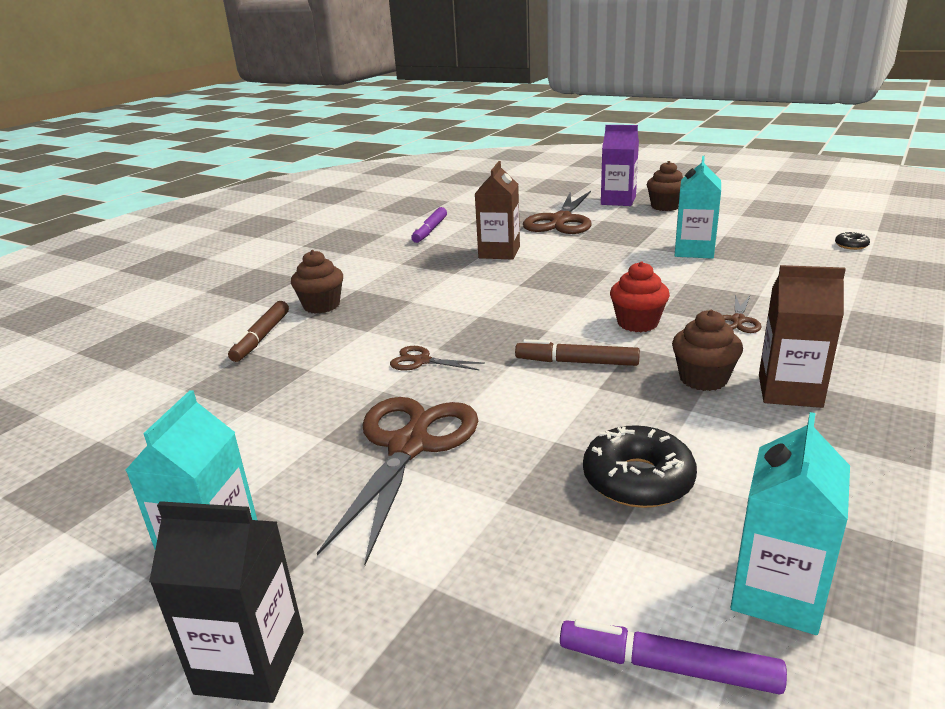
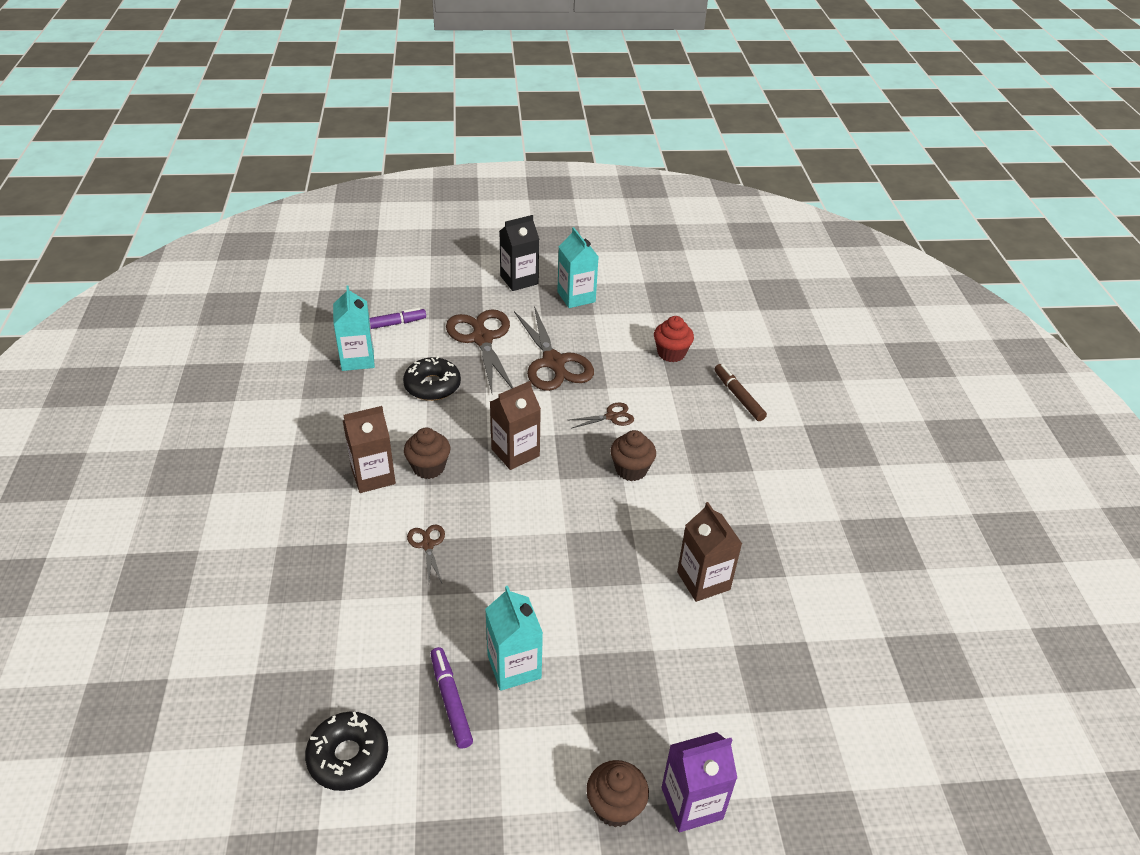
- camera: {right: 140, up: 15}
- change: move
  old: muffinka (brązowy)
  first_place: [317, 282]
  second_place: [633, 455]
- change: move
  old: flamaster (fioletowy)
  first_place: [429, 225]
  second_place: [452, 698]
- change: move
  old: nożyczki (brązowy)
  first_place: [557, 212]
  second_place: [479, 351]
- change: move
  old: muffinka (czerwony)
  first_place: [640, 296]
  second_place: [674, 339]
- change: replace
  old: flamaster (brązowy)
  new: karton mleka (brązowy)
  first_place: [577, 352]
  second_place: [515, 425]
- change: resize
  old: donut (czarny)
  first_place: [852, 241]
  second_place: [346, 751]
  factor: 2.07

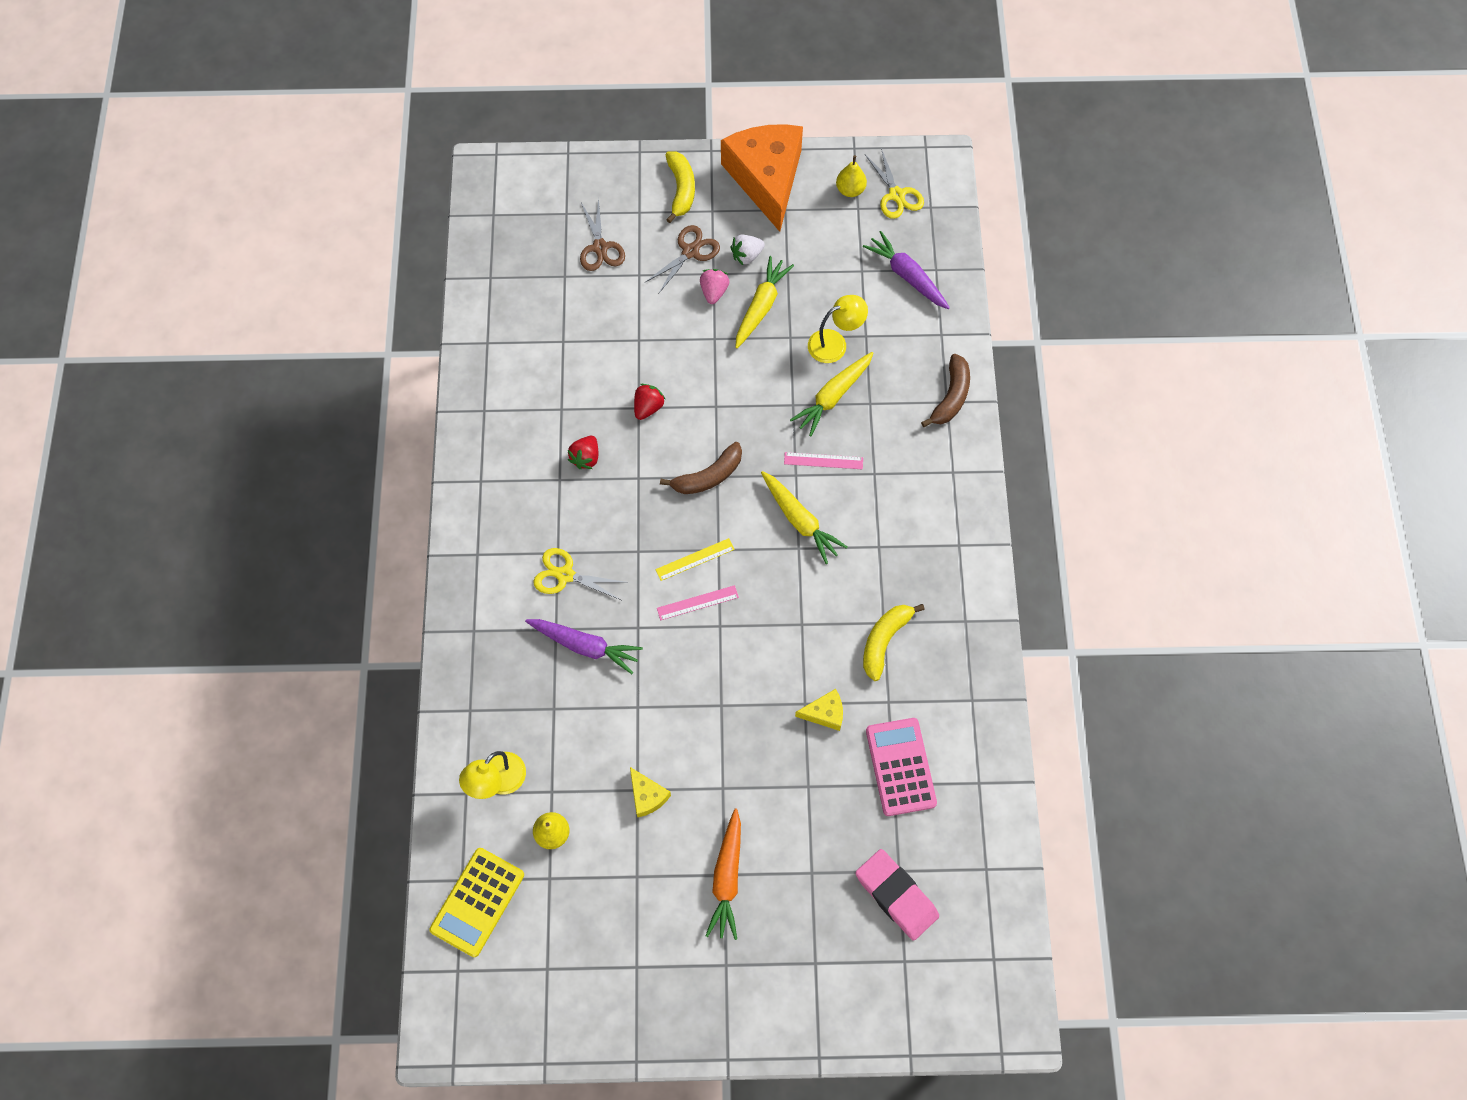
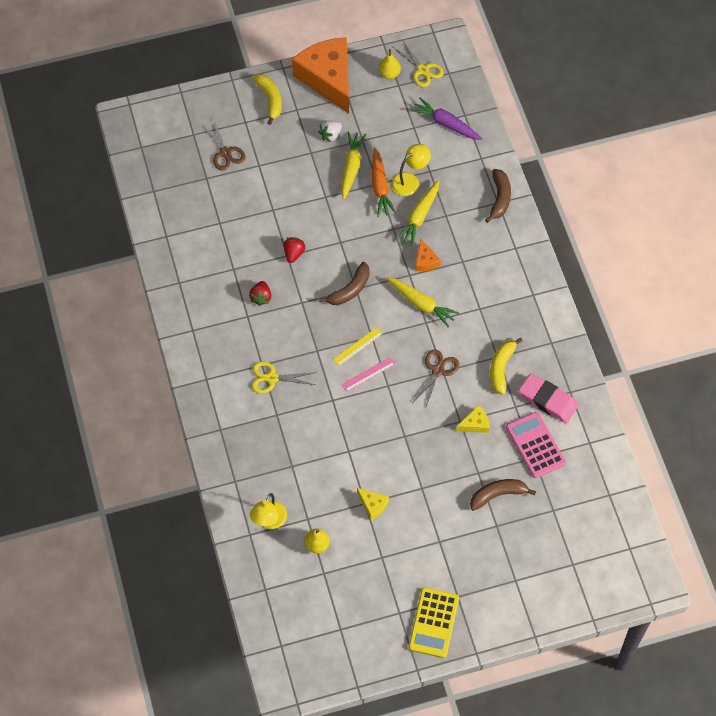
- camera: {right: -15, up: -5}
- change: delete
  old: marchewka (fioletowy)
  first_place: [584, 646]
- change: delete
  old: truskawka (różowy)
  first_place: [715, 286]
- change: insert
  new: banan (brązowy)
  second_place: [503, 495]
- change: move
  old: kalkulator (żółty)
  first_place: [476, 902]
  second_place: [434, 622]
- change: move
  old: nożyczki (brązowy)
  first_place: [682, 259]
  second_place: [436, 379]
- change: move
  old: marchewka (pomarańczowy)
  first_place: [723, 874]
  second_place: [384, 182]
- change: move
  old: gumka do mazania (różowy)
  first_place: [897, 895]
  second_place: [548, 398]
- change: replace
  old: linijka (różowy)
  new: ser (pomarańczowy)
  first_place: [823, 460]
  second_place: [428, 255]

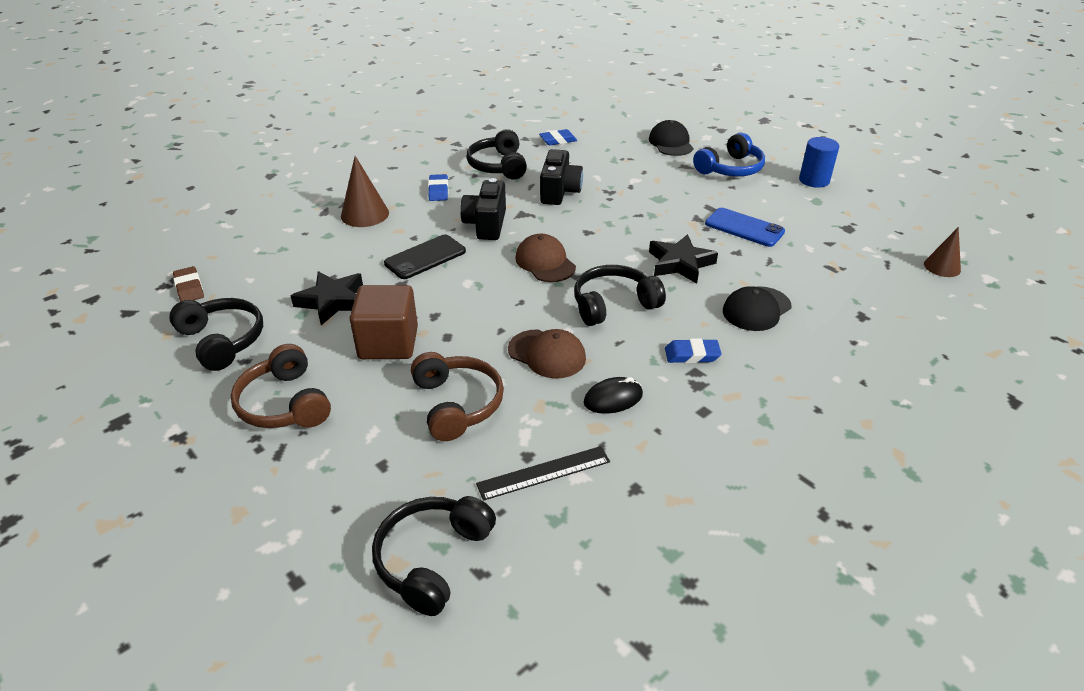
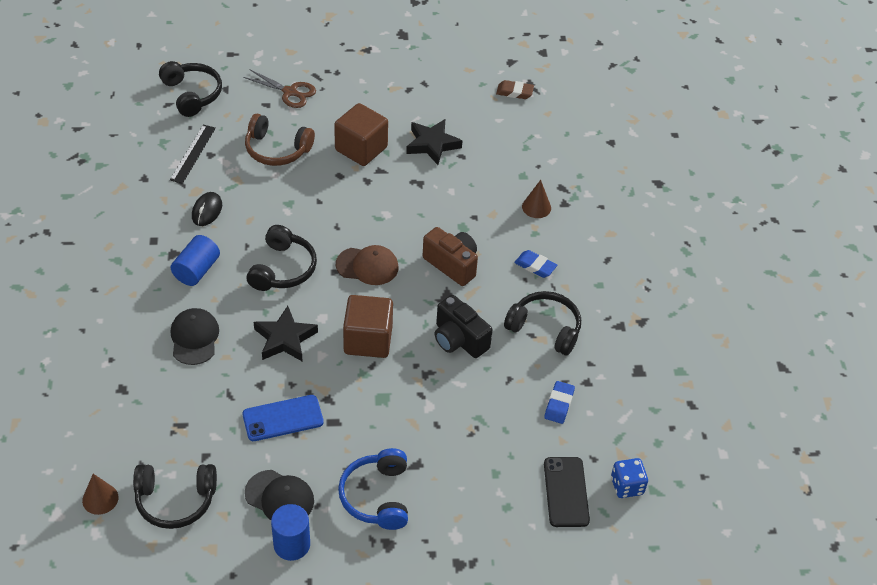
- camera: {right: 125, up: 10}
- change: delete
  old: słuchawki (brązowy)
  first_place: [281, 386]
- change: delete
  old: czapka (brązowy)
  first_place: [547, 353]
- change: insert
  new: nożyczki (brązowy)
  second_place: [279, 88]
- change: insert
  new: sześcian (brązowy)
  second_place: [368, 326]
- change: insert
  new: kostka do gry (niebieski)
  second_place: [629, 478]
- change: move
  old: słuchawki (czarny)
  first_place: [216, 334]
  second_place: [175, 496]
- change: move
  old: telefon (czarny)
  first_place: [425, 257]
  second_place: [567, 492]
- change: move
  old: czapka (czarny)
  first_place: [671, 138]
  second_place: [279, 495]
- change: replace
  old: gumka do mazania (niebieski)
  new: walec (niebieski)
  first_place: [693, 350]
  second_place: [195, 260]
- change: recolor
  old: aparat fotograficzny (czarny)
  new: aparat fotograficzny (brązowy)
  first_place: [483, 209]
  second_place: [450, 256]
- change: resize
  old: stożek (brązowy)
  first_place: [365, 191]
  second_place: [536, 199]
  factor: 0.66

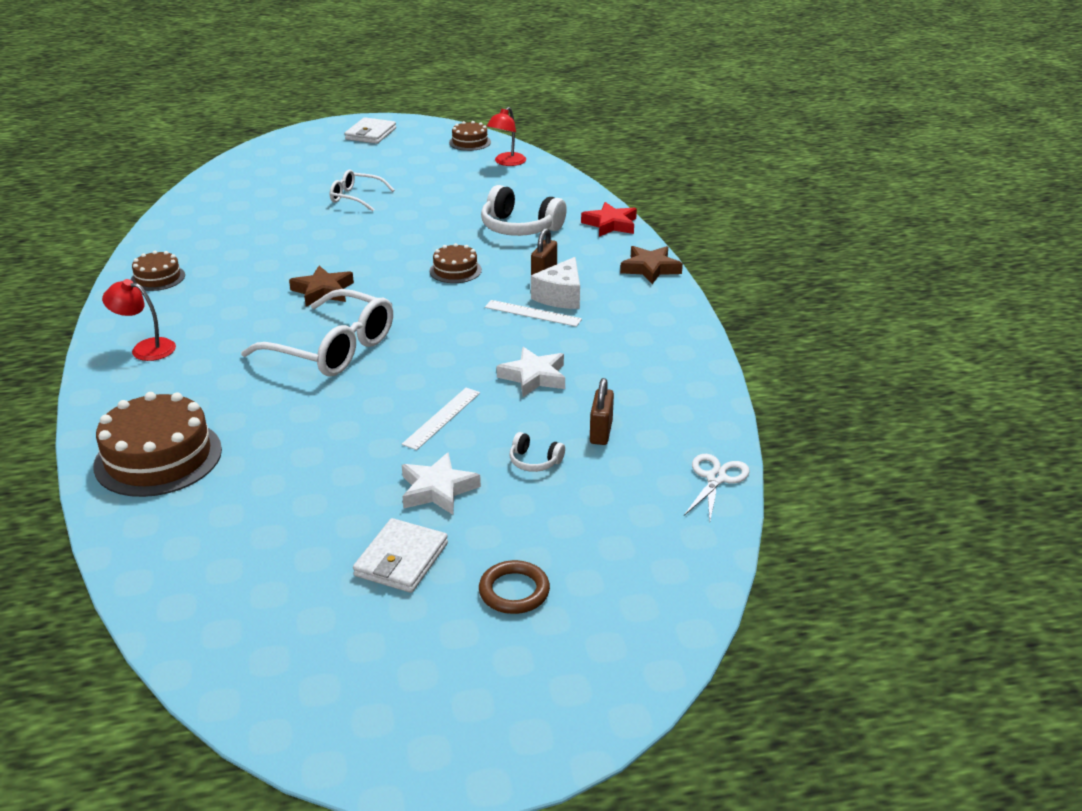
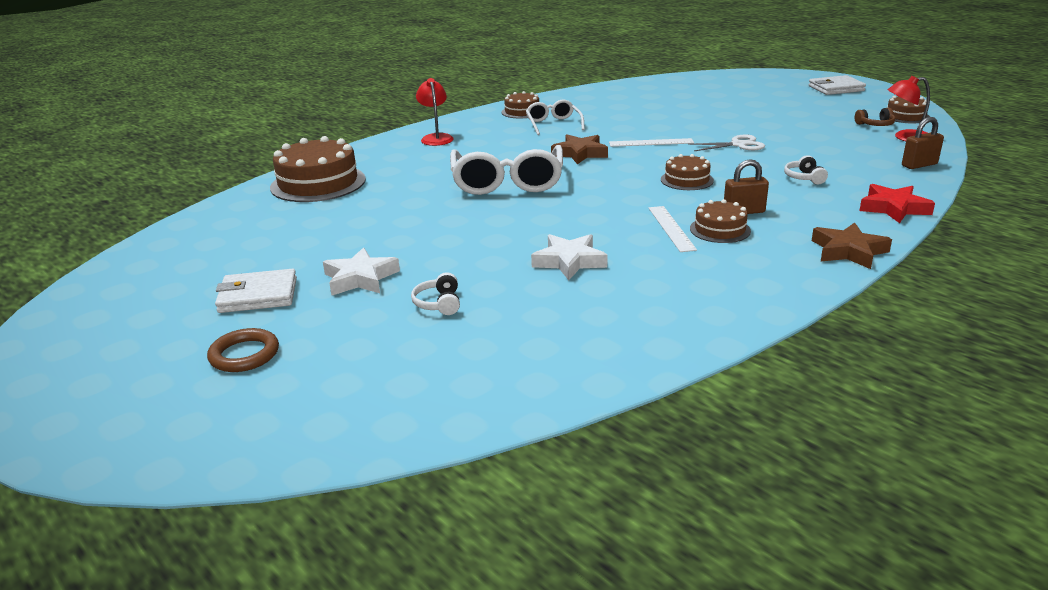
- camera: {right: 60, up: -5}
- change: insert
  new: słuchawki (brązowy)
  second_place: [875, 117]
- change: move
  old: okulary (biały)
  first_place: [362, 190]
  second_place: [555, 117]
- change: move
  old: linijka (biały)
  first_place: [441, 419]
  second_place: [651, 142]
- change: move
  old: kłódka (brązowy)
  first_place: [602, 411]
  second_place: [923, 143]
- change: move
  old: nożyczki (biały)
  first_place: [717, 488]
  second_place: [726, 143]
- change: replace
  old: ser (biały)
  new: tort (brązowy)
  first_place: [555, 283]
  second_place: [720, 221]
- change: resize
  old: słuchawki (biały)
  first_place: [524, 210]
  second_place: [806, 169]
  factor: 0.48

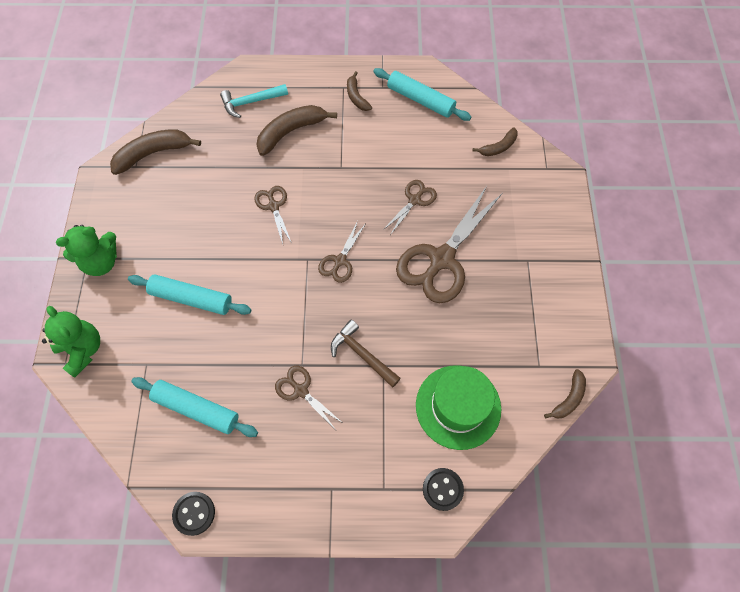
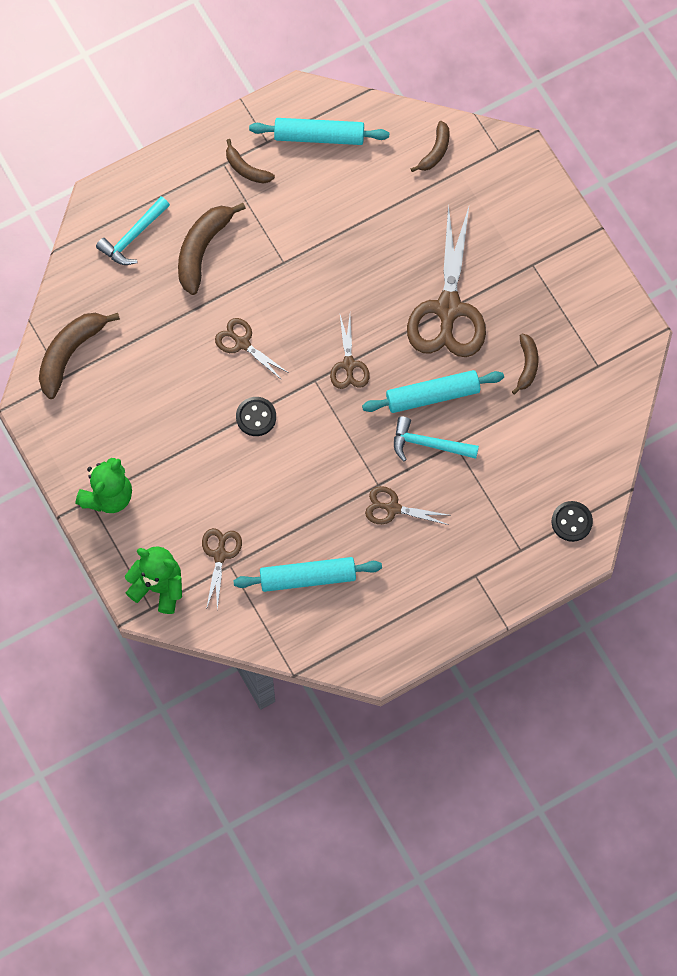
- camera: {right: -30, up: 5}
- change: delete
  old: kapelusz (zielony)
  first_place: [458, 407]
- change: move
  old: wałek do ciasta (turkusowy)
  first_place: [189, 294]
  second_place: [433, 391]
- change: move
  old: guzik (czarny)
  first_place: [193, 514]
  second_place: [256, 416]
- change: move
  old: nożyczki (brązowy)
  first_place: [410, 207]
  second_place: [222, 569]
- change: move
  old: banan (brązowy)
  first_place: [565, 394]
  second_place: [525, 364]
- change: recolor
  old: młotek (brązowy)
  new: młotek (turkusowy)
  first_place: [366, 353]
  second_place: [436, 438]

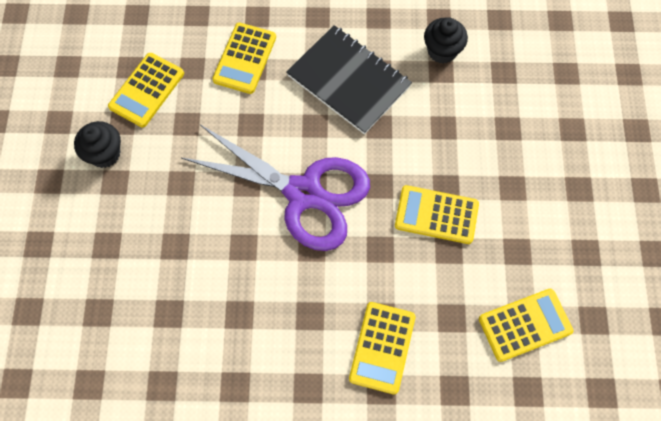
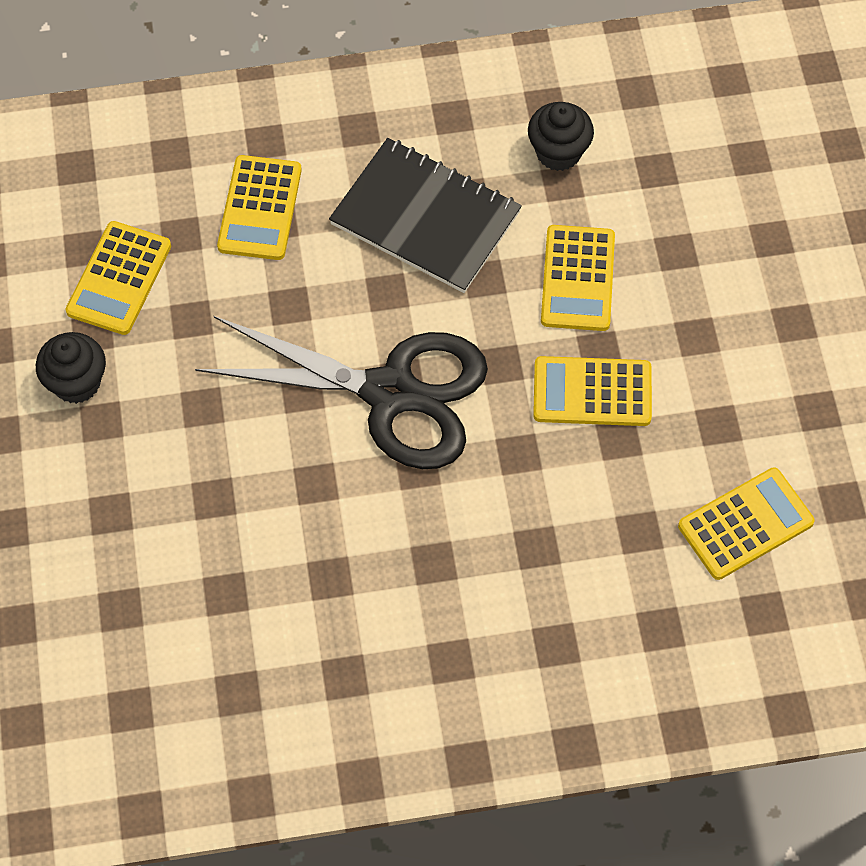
- camera: {right: -10, up: -5}
- change: move
  old: kalkulator (żółty)
  first_place: [382, 348]
  second_place: [578, 278]
- change: recolor
  old: nożyczki (fioletowy)
  new: nożyczki (czarny)
  first_place: [275, 188]
  second_place: [341, 392]

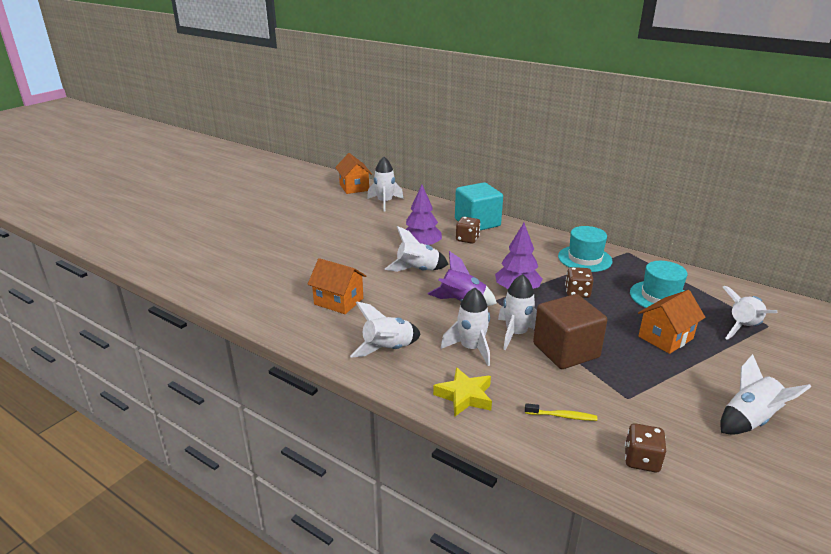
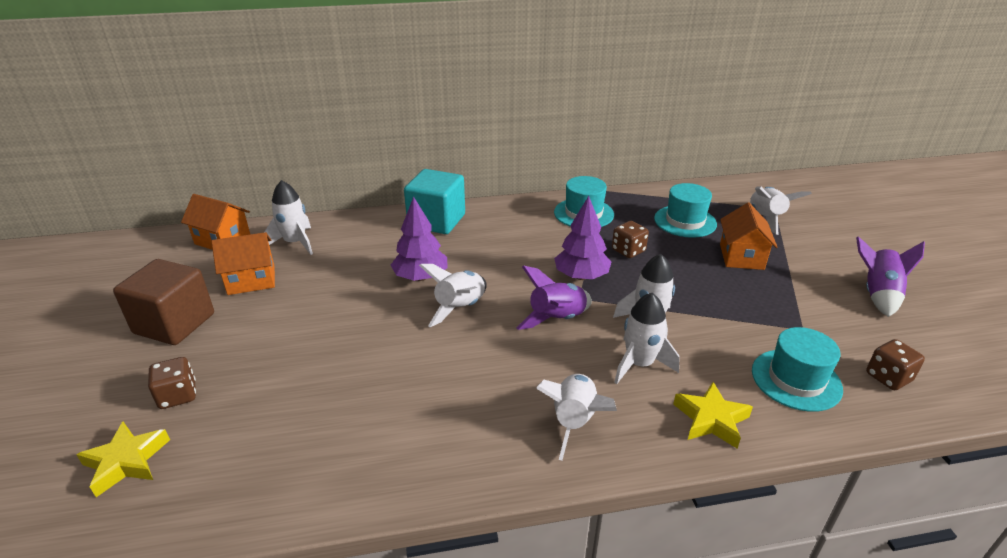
- camera: {right: -45, up: 5}
- change: insert
  new: gwiazda (żółty)
  second_place: [123, 459]
- change: move
  old: domek (pomarańczowy)
  first_place: [336, 286]
  second_place: [243, 263]
- change: move
  old: kostka do gry (brązowy)
  first_place: [468, 230]
  second_place: [172, 383]
- change: move
  old: sześcian (brązowy)
  first_place: [570, 331]
  second_place: [163, 302]
- change: replace
  old: szczoteczka do zębów (żółty)
  new: kapelusz (turkusowy)
  first_place: [561, 412]
  second_place: [797, 369]
- change: recolor
  old: rakieta (biały)
  new: rakieta (fioletowy)
  first_place: [765, 394]
  second_place: [890, 276]

